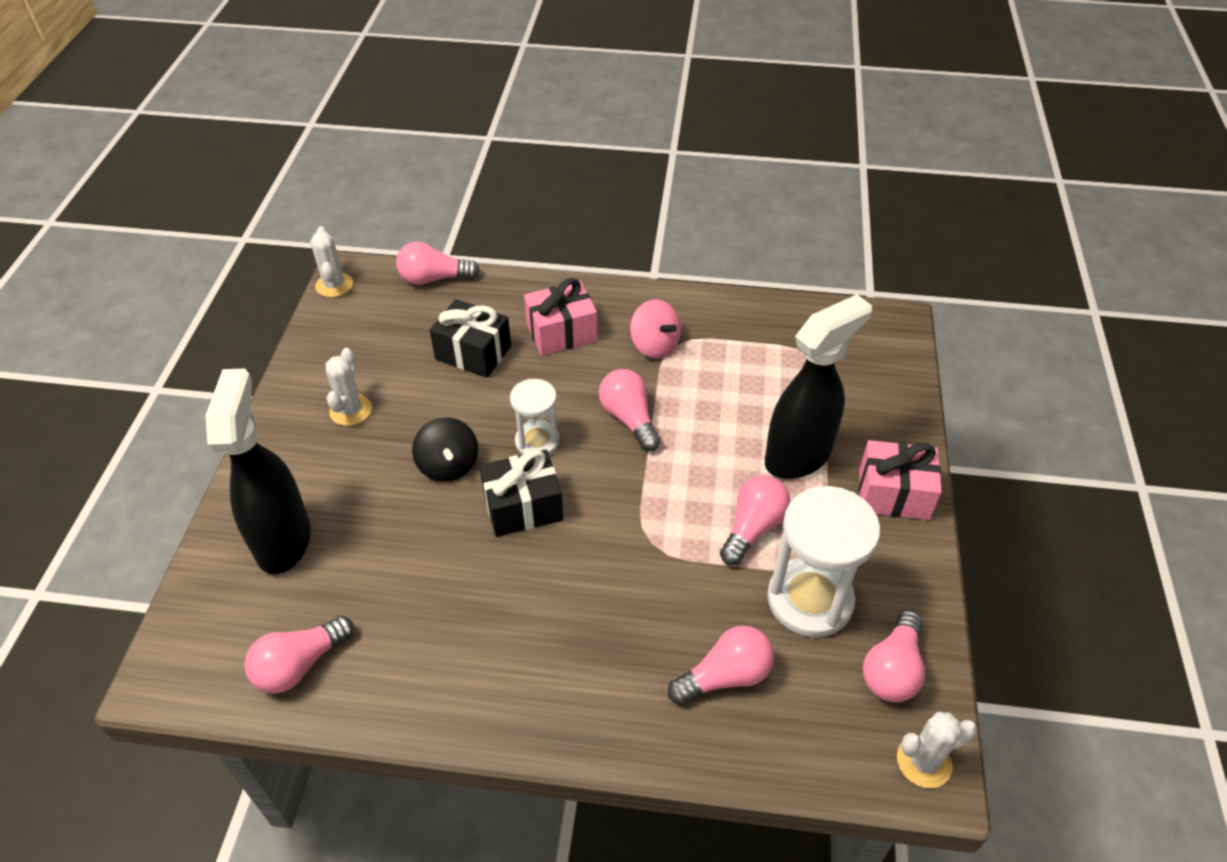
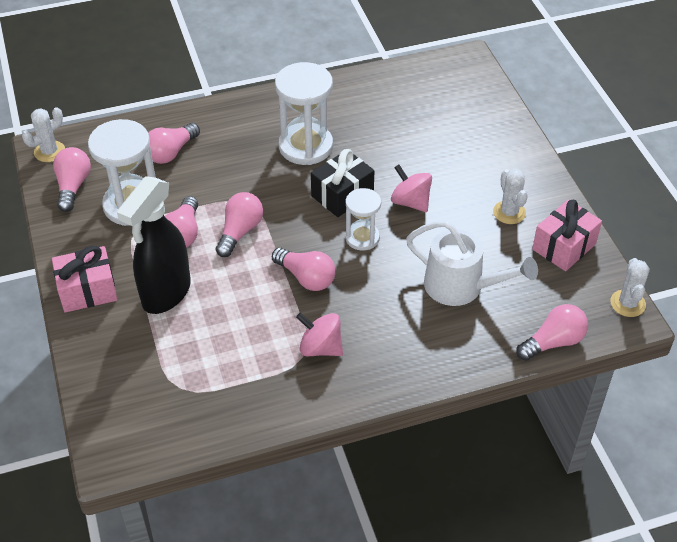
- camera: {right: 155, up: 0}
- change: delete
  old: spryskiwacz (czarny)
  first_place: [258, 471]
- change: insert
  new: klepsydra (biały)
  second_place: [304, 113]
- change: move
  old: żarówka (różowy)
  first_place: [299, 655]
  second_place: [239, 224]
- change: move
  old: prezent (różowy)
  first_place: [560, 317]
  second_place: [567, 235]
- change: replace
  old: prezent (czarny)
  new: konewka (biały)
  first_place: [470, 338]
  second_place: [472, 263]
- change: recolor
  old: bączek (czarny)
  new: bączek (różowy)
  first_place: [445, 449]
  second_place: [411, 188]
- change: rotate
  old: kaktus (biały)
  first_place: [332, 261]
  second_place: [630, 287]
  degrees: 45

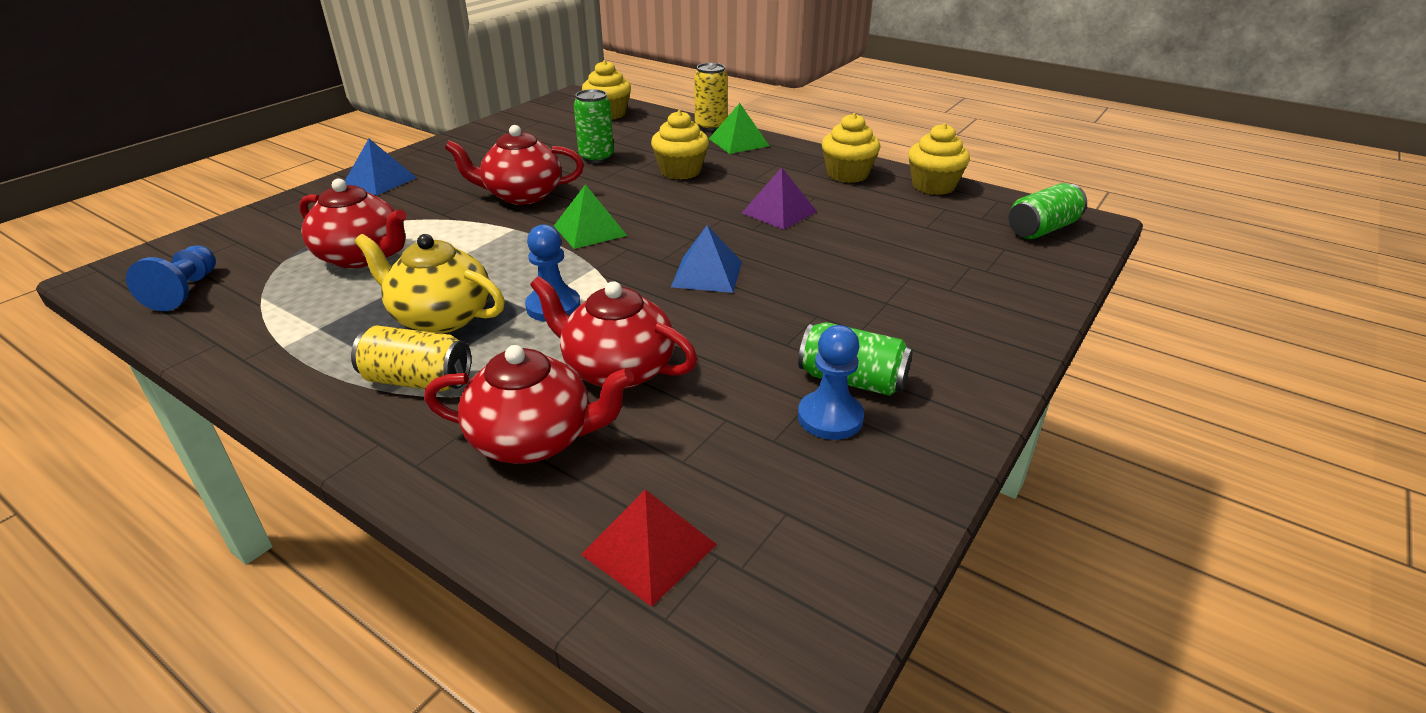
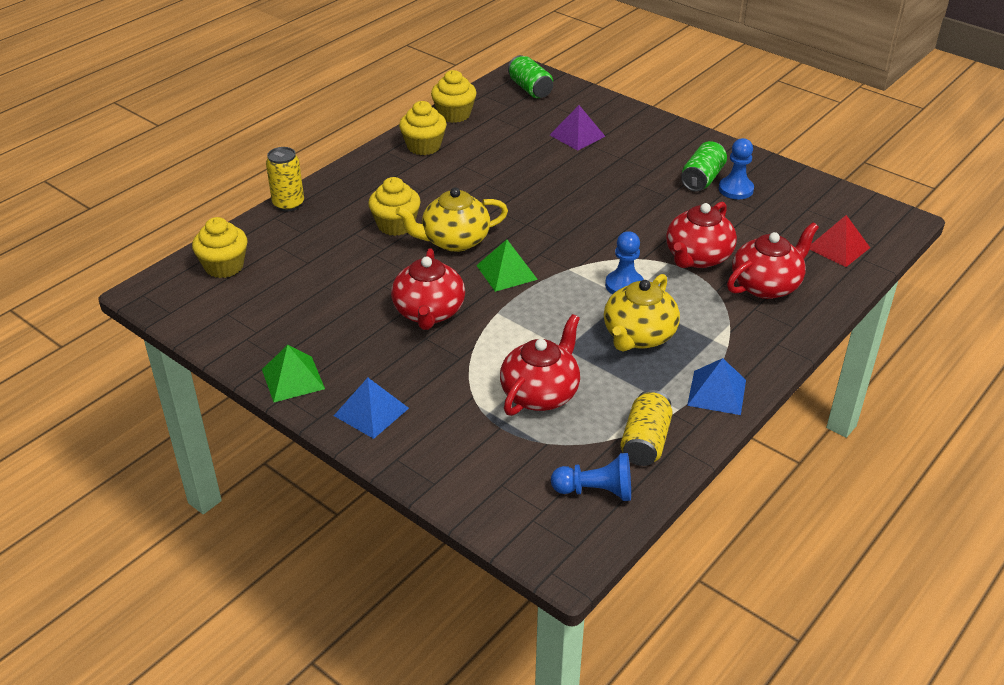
- camera: {right: -85, up: 5}
- change: delete
  old: puszka (zielony)
  first_place: [594, 126]
- change: insert
  new: imbryk (żółty)
  second_place: [451, 220]
- change: move
  old: puszka (żółty)
  first_place: [411, 358]
  second_place: [646, 428]
- change: move
  old: piramida (niebieski)
  first_place: [706, 259]
  second_place: [716, 386]
- change: move
  old: piramida (zielony)
  first_place: [739, 128]
  second_place: [293, 373]
- change: move
  old: piramida (fioletowy)
  first_place: [779, 199]
  second_place: [578, 128]
- change: rotate
  old: imbryk (czerwony)
  first_place: [529, 404]
  second_place: [773, 260]
  degrees: 45

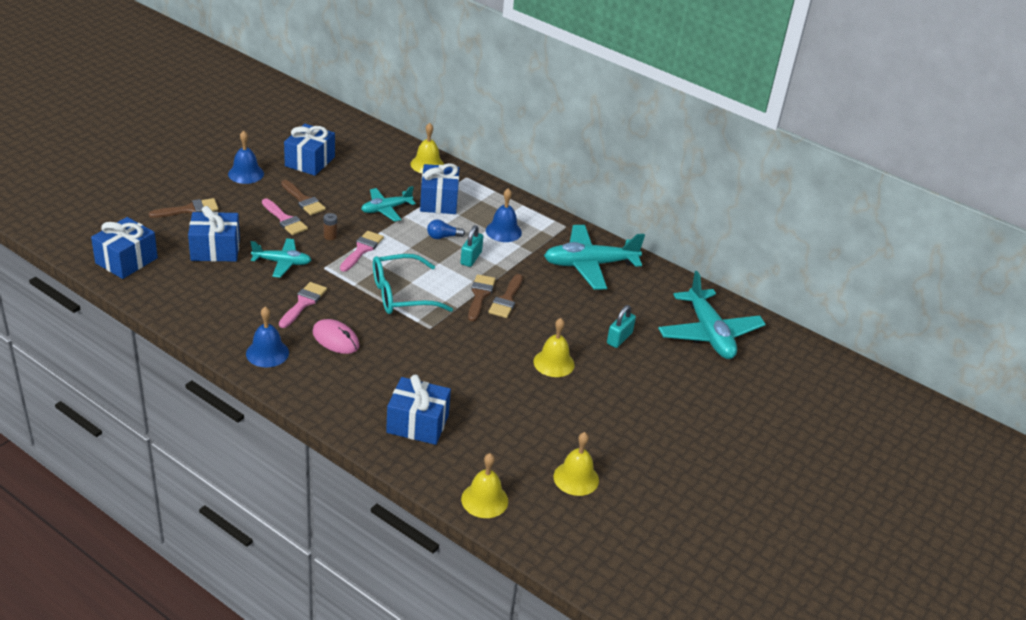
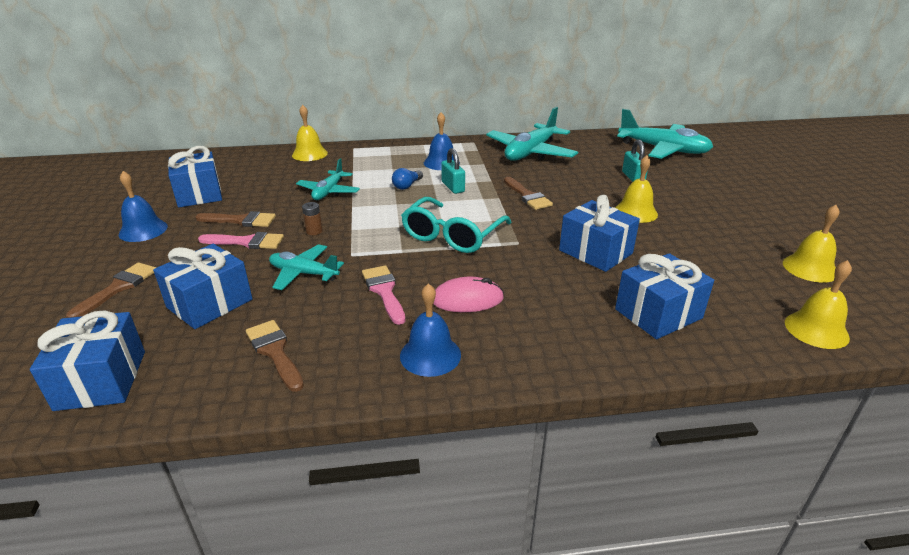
- camera: {right: -40, up: -5}
- change: delete
  old: pędzel (różowy)
  first_place: [362, 251]
- change: move
  old: prezent (niebieski)
  first_place: [439, 188]
  second_place: [599, 233]
- change: move
  old: pędzel (brązowy)
  first_place: [481, 297]
  second_place: [275, 356]
- change: rotate
  old: samolot (turkusowy)
  first_place: [281, 258]
  second_place: [306, 267]
  degrees: -120

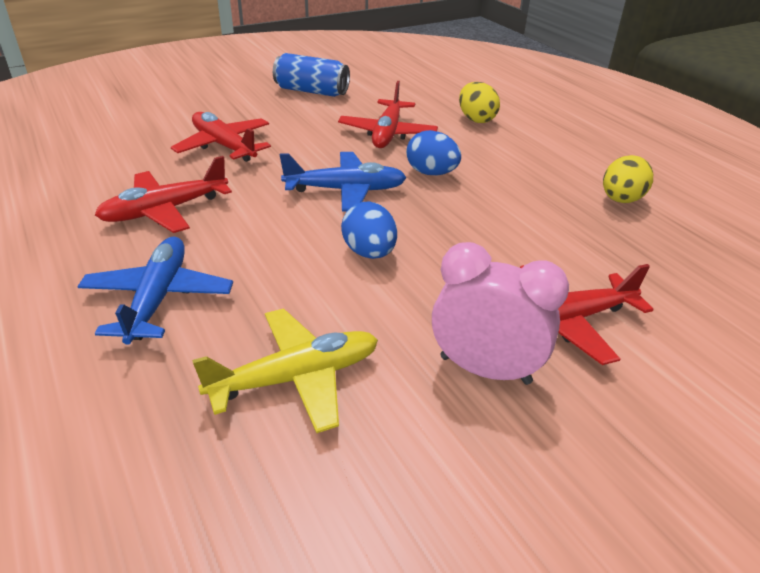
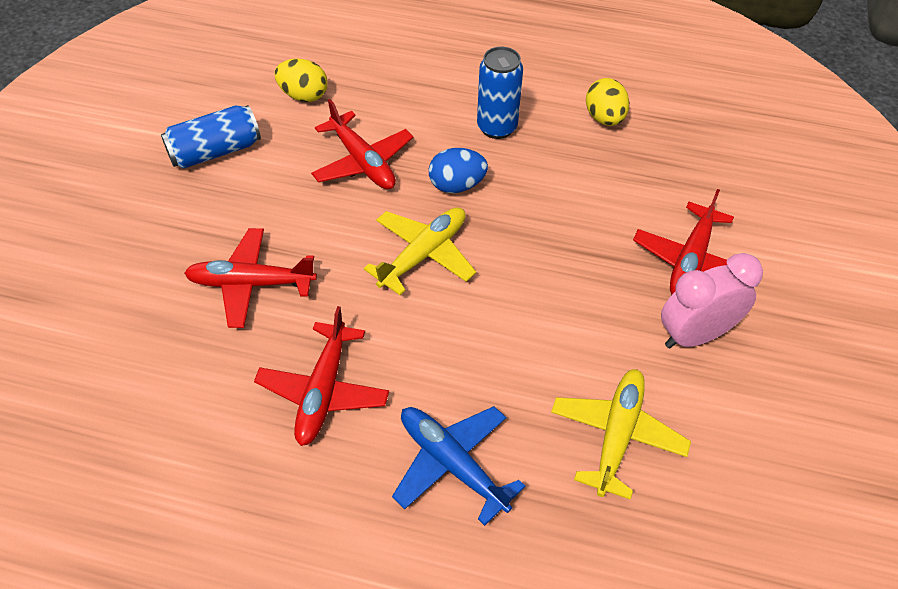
- camera: {right: -45, up: 15}
- change: delete
  old: jajko (niebieski)
  first_place: [369, 230]
- change: insert
  new: puszka (niebieski)
  second_place: [500, 93]
- change: move
  old: jajko (żółty)
  first_place: [479, 102]
  second_place: [301, 80]
- change: recolor
  old: samolot (niebieski)
  new: samolot (żółty)
  first_place: [343, 182]
  second_place: [420, 251]

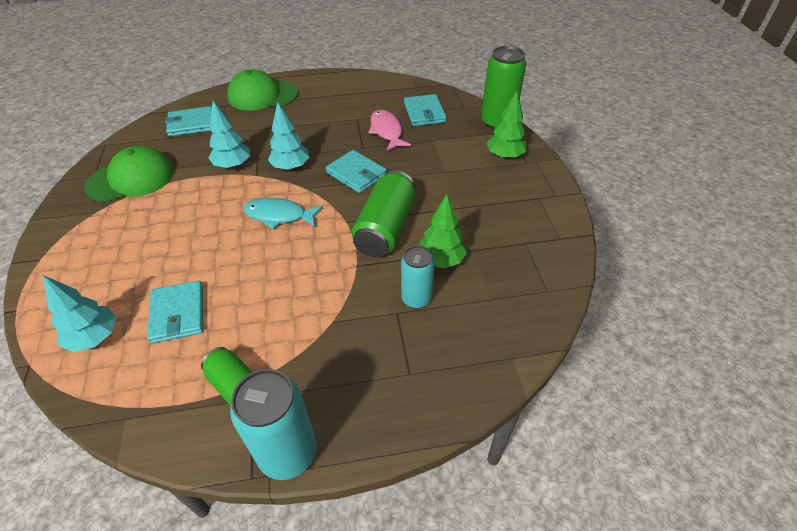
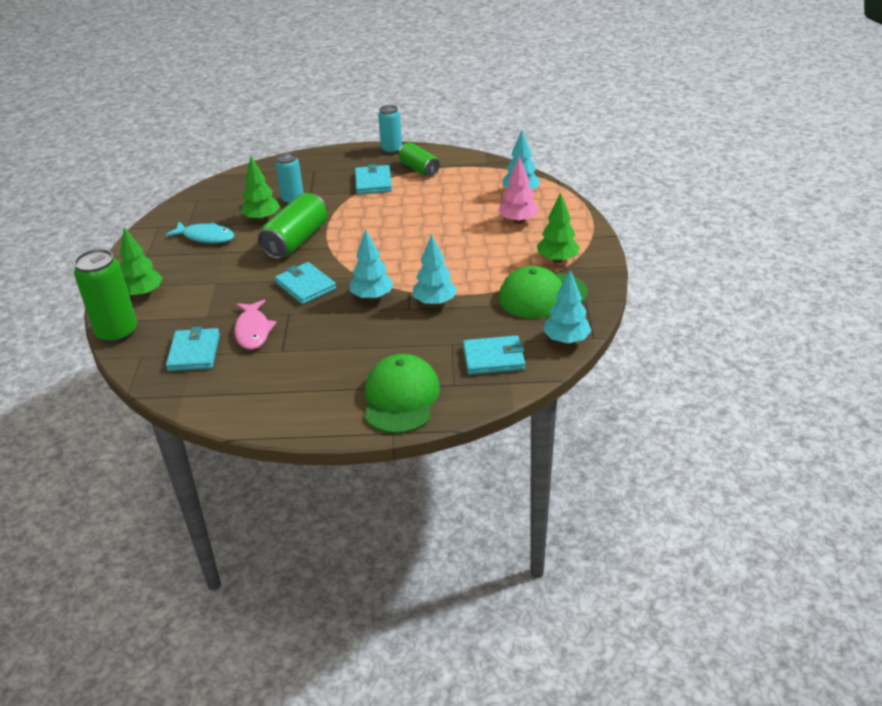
- camera: {right: -170, up: -10}
- change: insert
  new: drzewko (różowy)
  second_place: [518, 190]
- change: insert
  new: drzewko (zielony)
  second_place: [558, 228]
- change: insert
  new: drzewko (turkusowy)
  second_place: [567, 306]
- change: move
  old: portfel (turkusowy)
  first_place: [175, 312]
  second_place: [373, 179]
- change: move
  old: ryba (turkusowy)
  first_place: [283, 213]
  second_place: [200, 232]
- change: rotate
  old: czapka (zielony)
  first_place: [262, 89]
  second_place: [402, 394]
  degrees: -90
- change: resize
  old: puszka (turkusowy)
  first_place: [273, 424]
  second_place: [390, 129]
  factor: 0.65

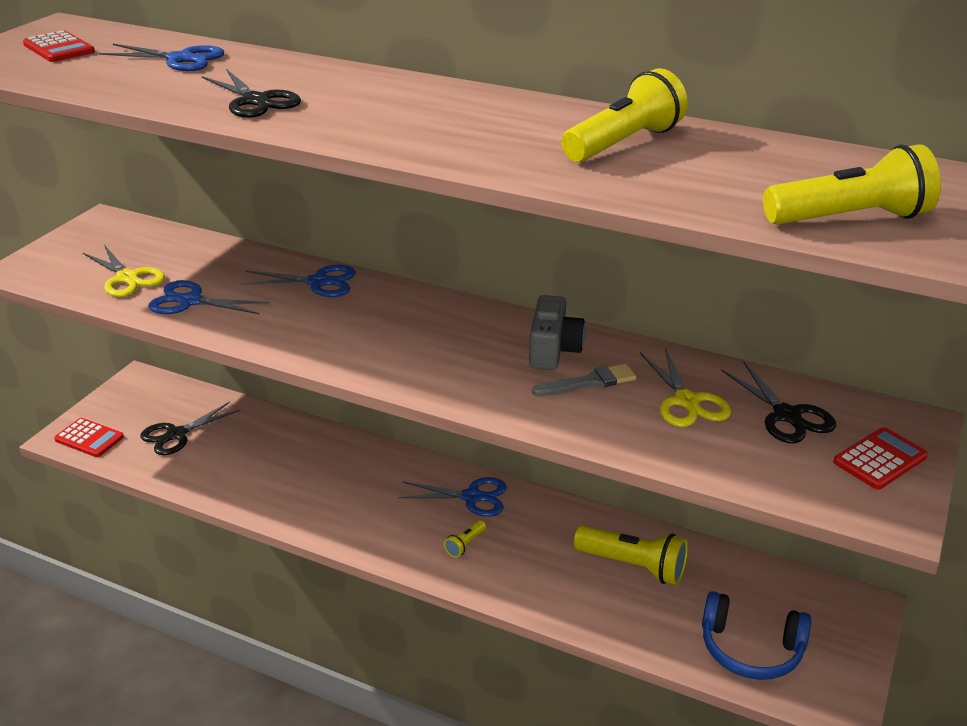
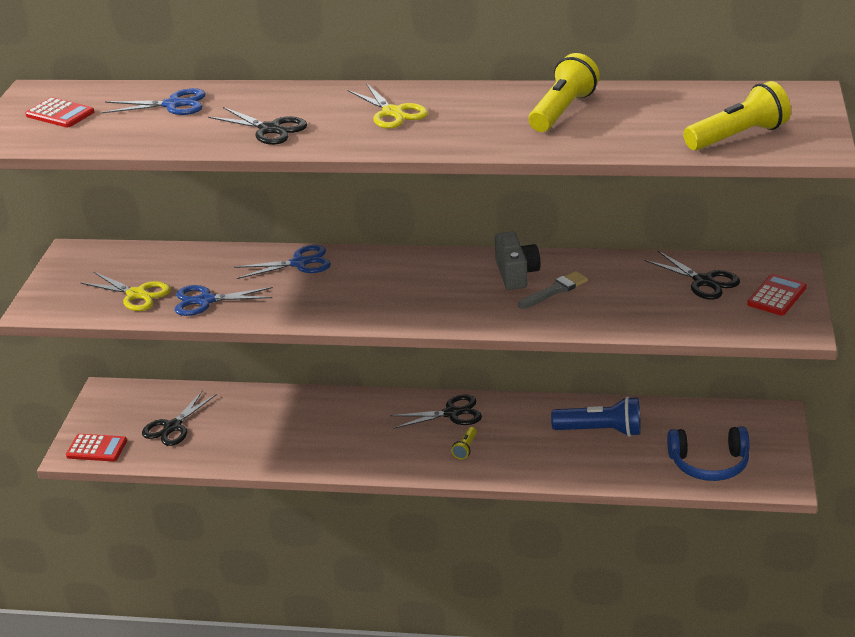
- camera: {right: -15, up: 0}
- change: move
  old: nożyczki (żółty)
  first_place: [685, 387]
  second_place: [388, 106]
- change: recolor
  old: nożyczki (niebieski)
  new: nożyczki (czarny)
  first_place: [452, 497]
  second_place: [436, 411]
- change: recolor
  old: latarka (żółty)
  new: latarka (niebieski)
  first_place: [631, 555]
  second_place: [596, 416]

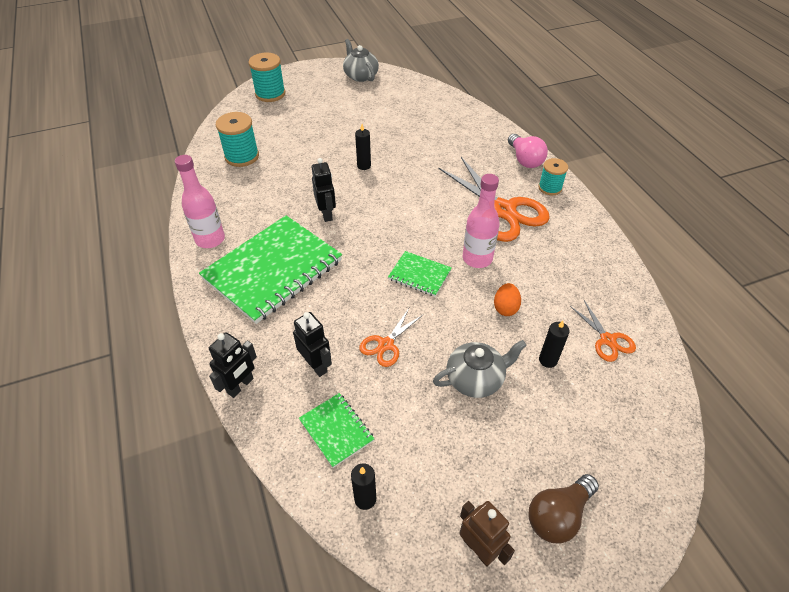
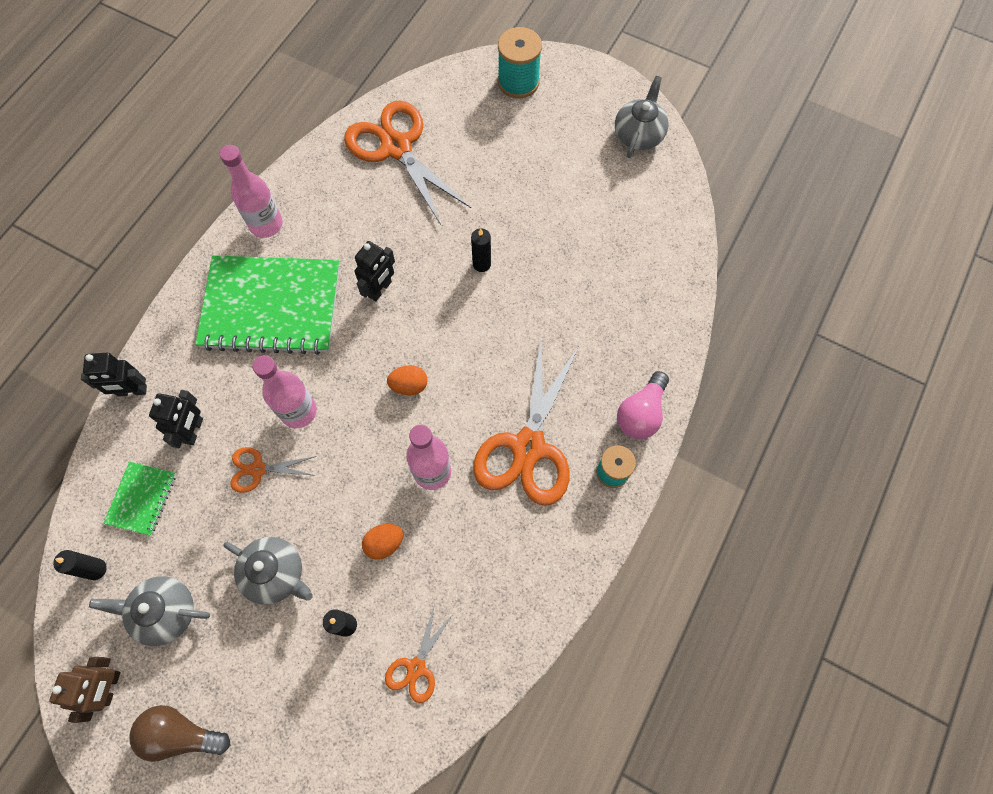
- camera: {right: 50, up: 20}
- change: delete
  old: zeszyt (zielony)
  first_place: [420, 273]
- change: insert
  new: imbryk (szary)
  second_place: [149, 611]
- change: insert
  new: butelka (różowy)
  second_place: [285, 391]
- change: insert
  new: jajko (pomarańczowy)
  second_place: [407, 380]
- change: replace
  old: szpulka (turkusowy)
  new: nożyczki (pomarańczowy)
  first_place: [237, 139]
  second_place: [407, 162]

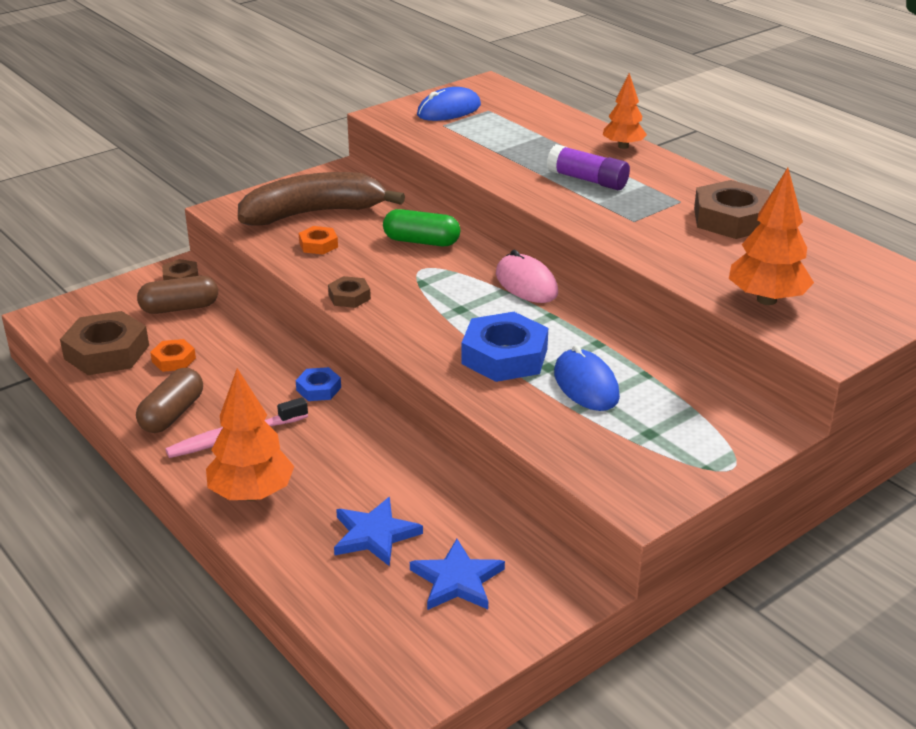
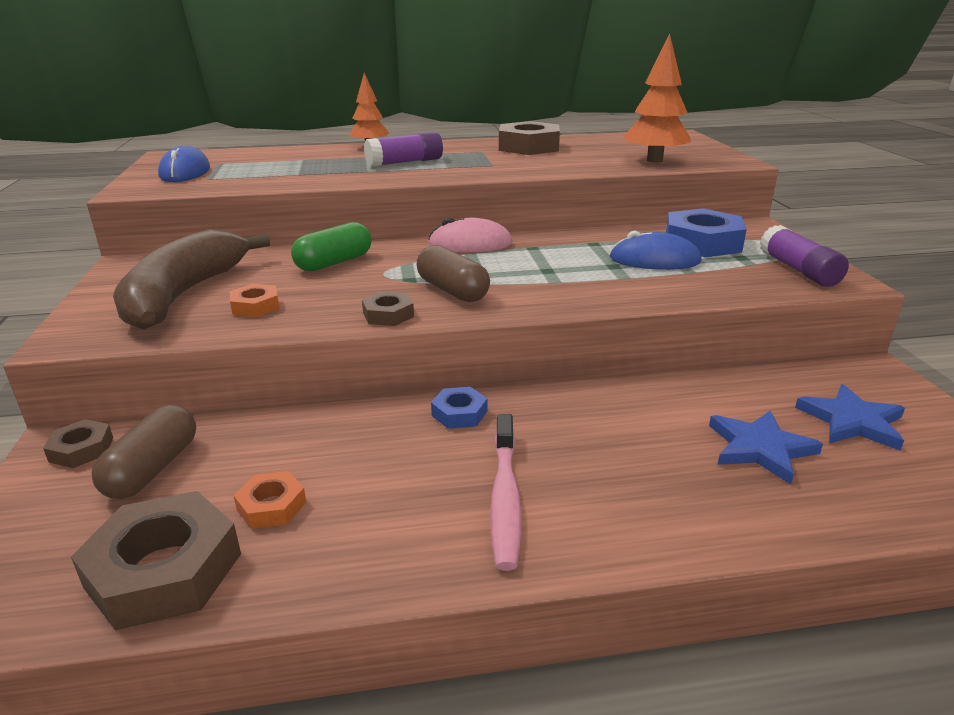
- camera: {right: -60, up: -5}
- change: delete
  old: drzewko (pomarańczowy)
  first_place: [250, 434]
- change: insert
  new: klej w sztyfcie (fioletowy)
  second_place: [804, 256]
- change: move
  old: kapsułka (brązowy)
  first_place: [169, 400]
  second_place: [453, 273]
- change: move
  old: nakrętka (niebieski)
  first_place: [505, 347]
  second_place: [706, 232]

